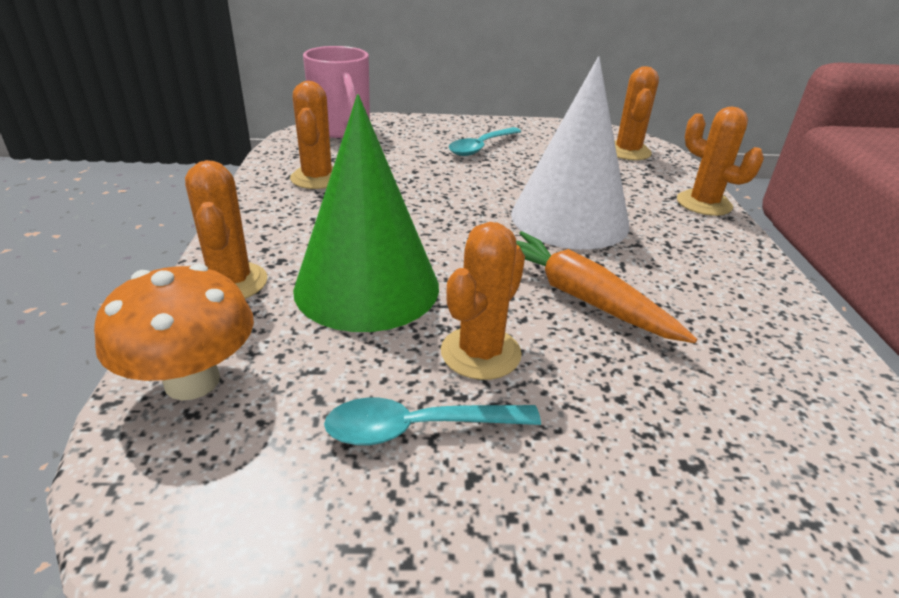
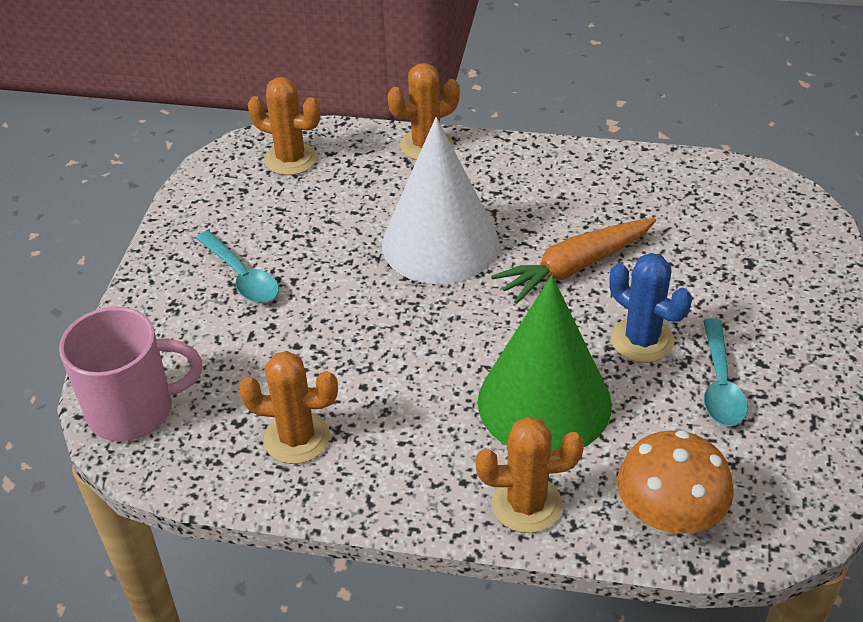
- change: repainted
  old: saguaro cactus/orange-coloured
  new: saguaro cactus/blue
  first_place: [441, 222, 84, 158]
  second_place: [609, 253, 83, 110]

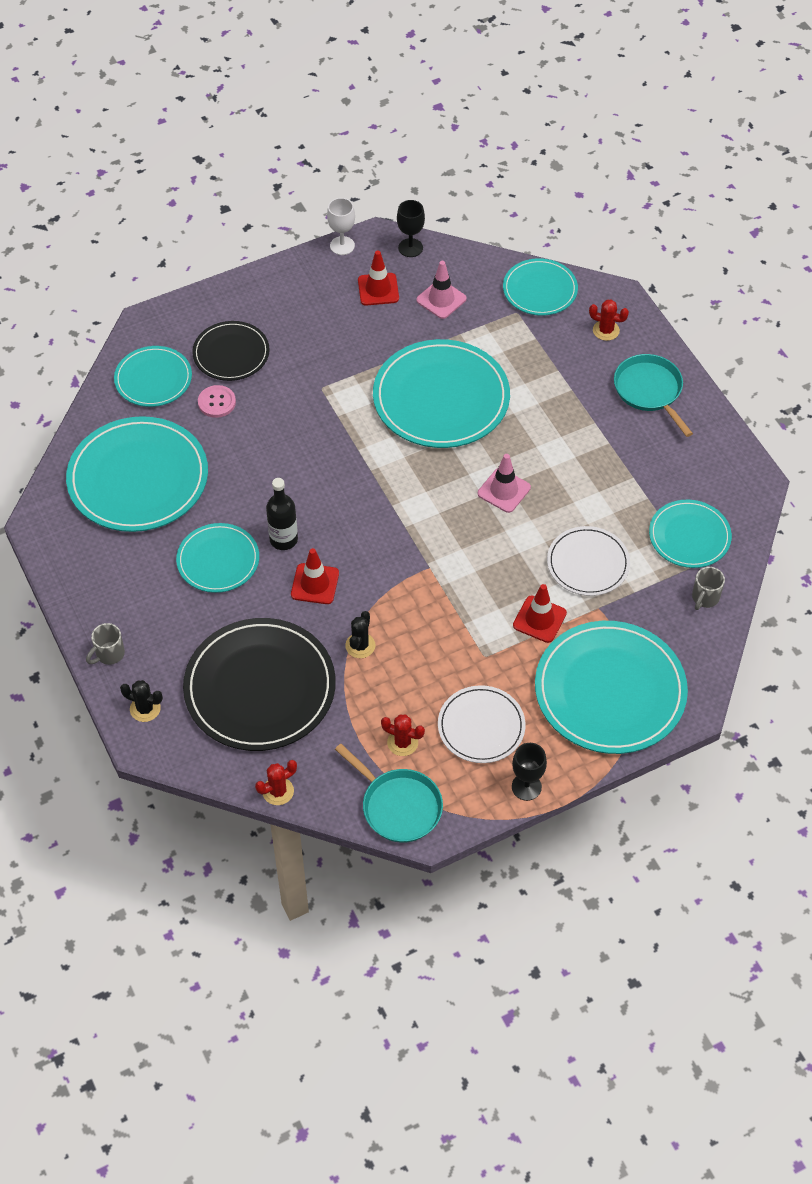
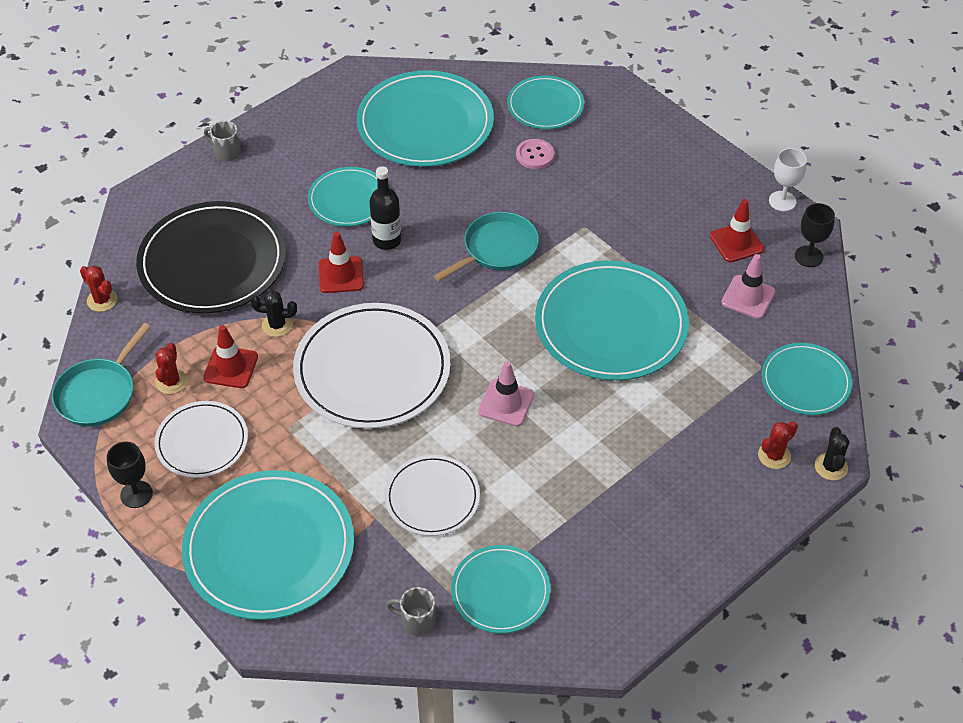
- change: shifted
  old: saguaro cactus/jet-black
  first_place: [120, 680, 43, 42]
  second_place: [815, 427, 34, 54]
- change: gone
  old: flat dish/jet-black
  first_place: [192, 321, 78, 60]
- change: shifted
  old: traffic cone/scarlet
  first_place: [513, 584, 54, 59]
  second_place: [203, 325, 55, 63]
- change: rotated
  old: saguaro cactus/scarlet
  first_place: [589, 299, 40, 42]
  second_place: [758, 421, 40, 48]
  degrees: 45
- change: shifted
  old: frying pan/aqua
  first_place: [614, 354, 79, 83]
  second_place: [434, 212, 105, 69]
- change: new
  new: flat dish/snow-white
  second_place: [293, 303, 158, 126]

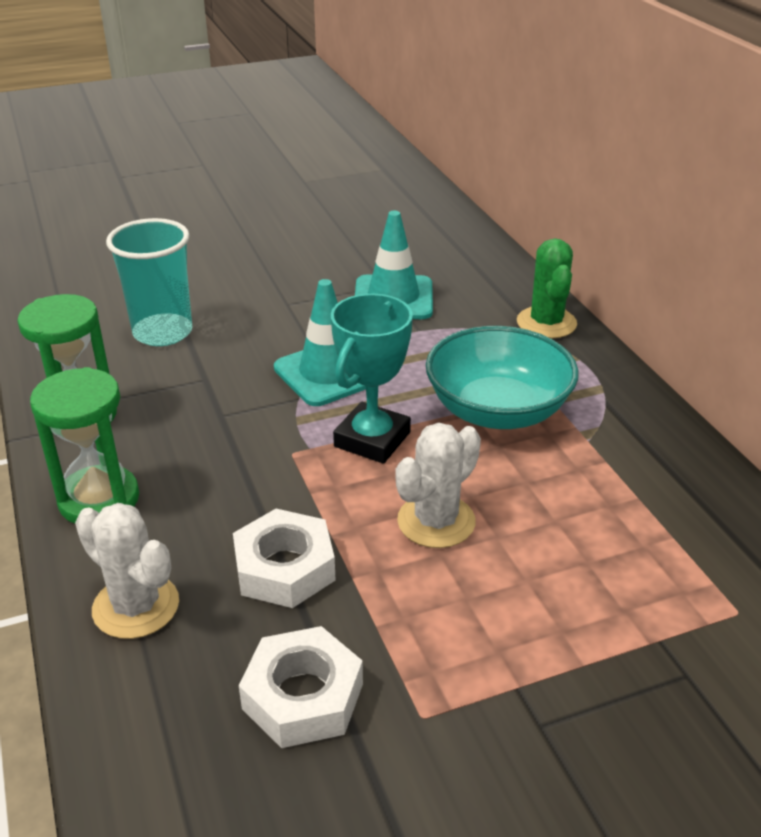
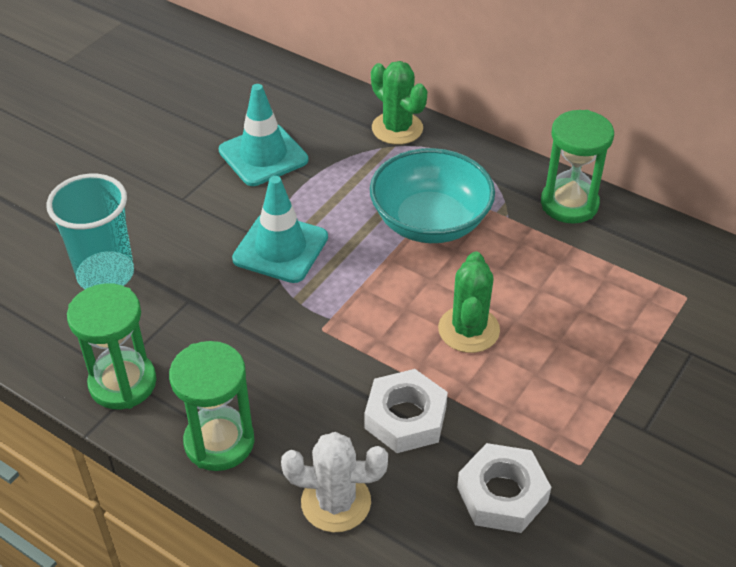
- change: gone
  old: award cup/aqua
  first_place: [331, 294, 82, 169]
- change: repainted
  old: saguaro cactus/snow-white
  new: saguaro cactus/leaf-green
  first_place: [395, 423, 86, 125]
  second_place: [438, 251, 62, 102]
- change: new
  new: sand timer/leaf-green
  second_place: [541, 110, 73, 114]

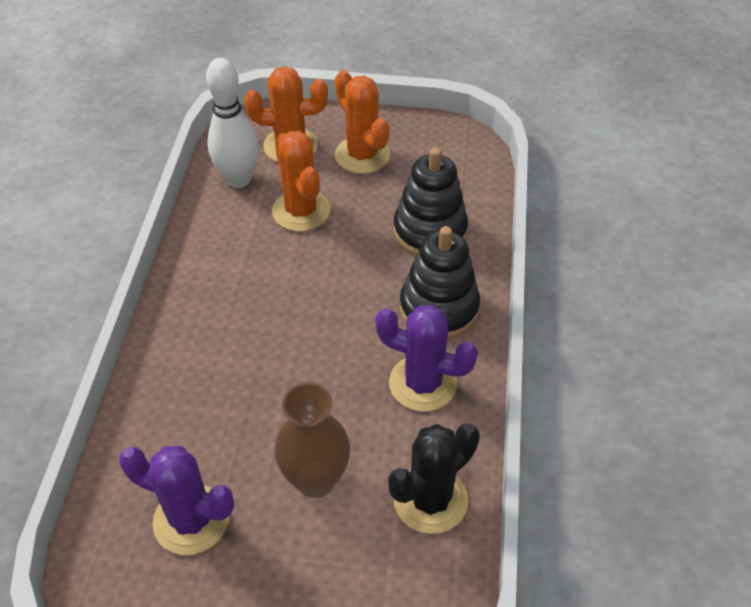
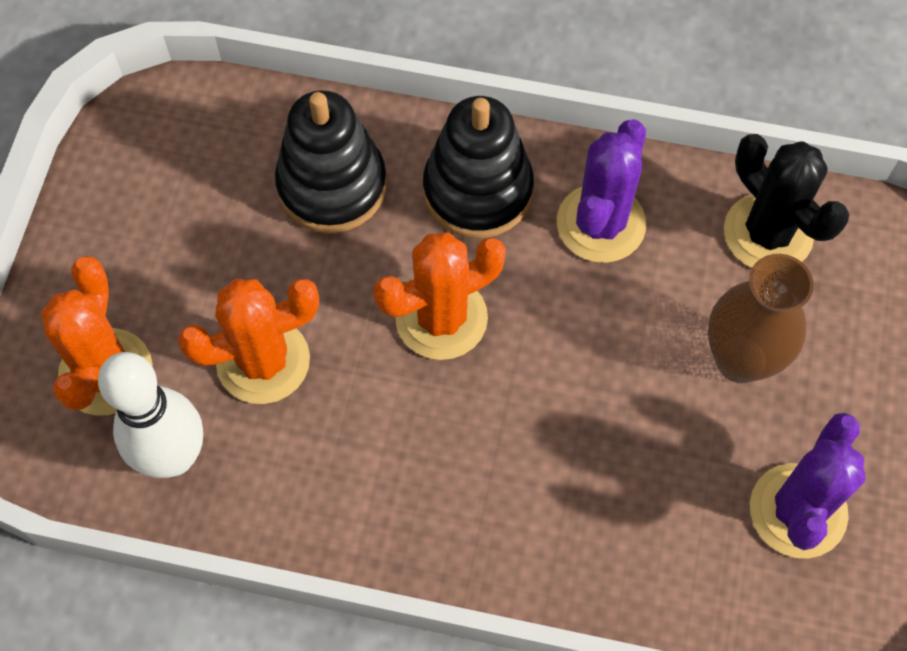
- change: shifted
  old: saguaro cactus/orange-coloured
  first_place: [335, 70, 55, 104]
  second_place: [373, 232, 133, 128]

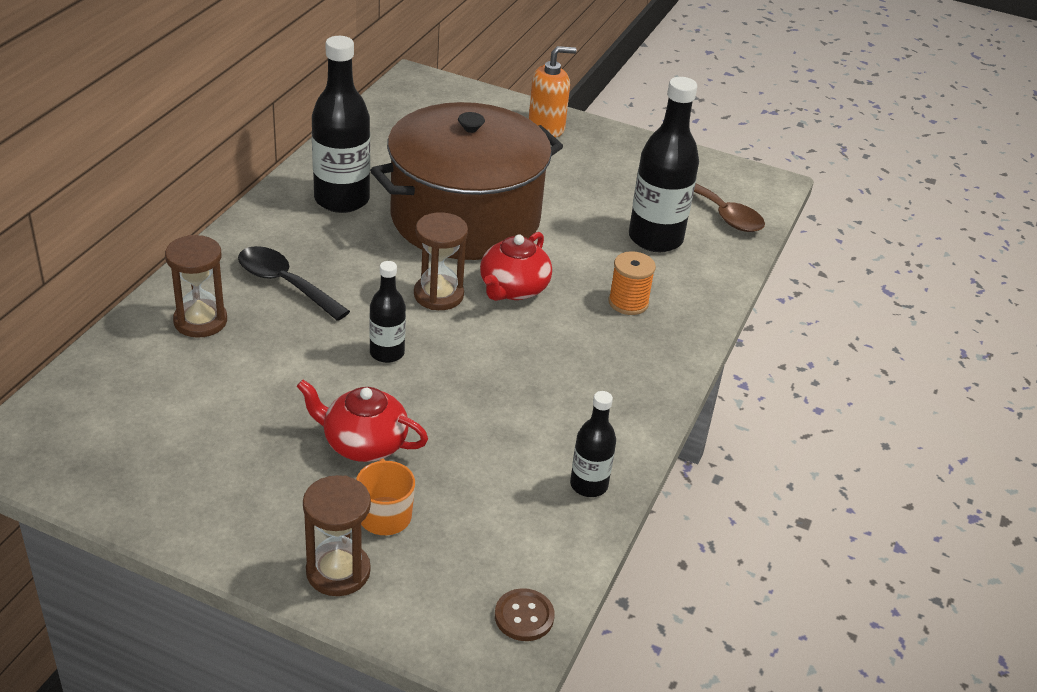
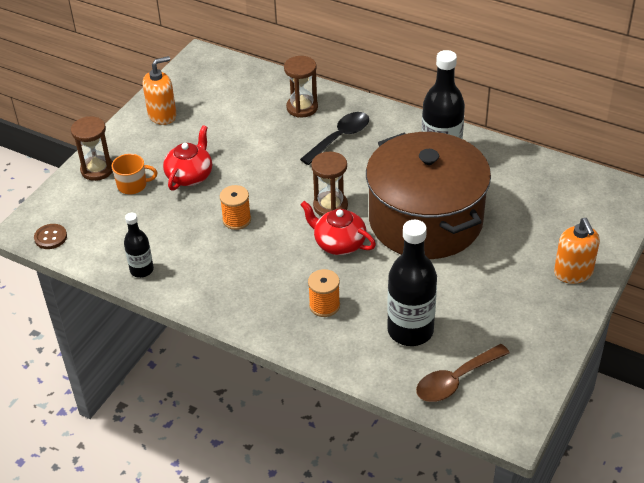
- change: gone
  old: drink bottle/jet-black
  first_place: [369, 261, 37, 102]
- change: new
  new: soap pump/orange-coloured
  second_place: [143, 56, 34, 69]
- change: new
  new: spool/orange-coloured
  second_place: [220, 185, 31, 45]

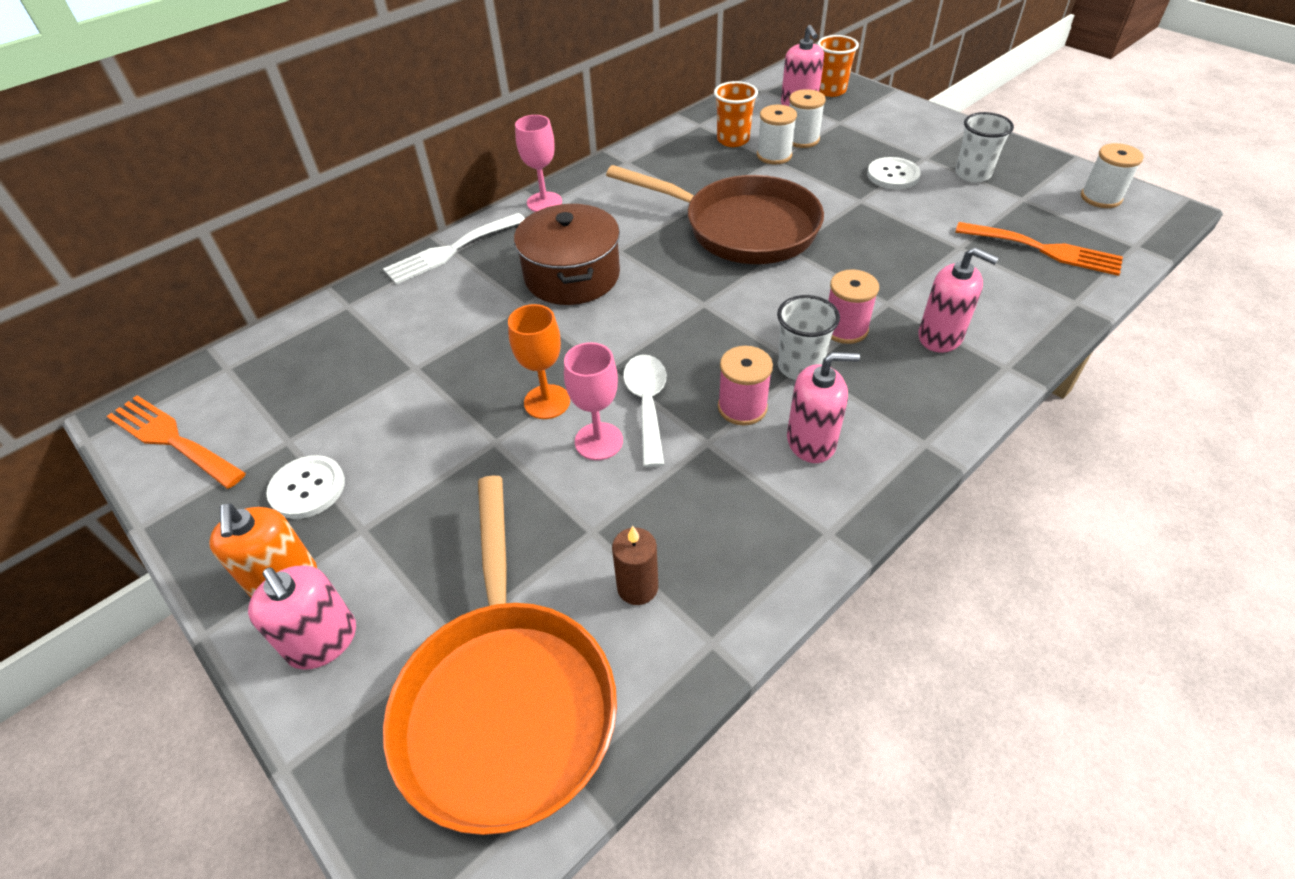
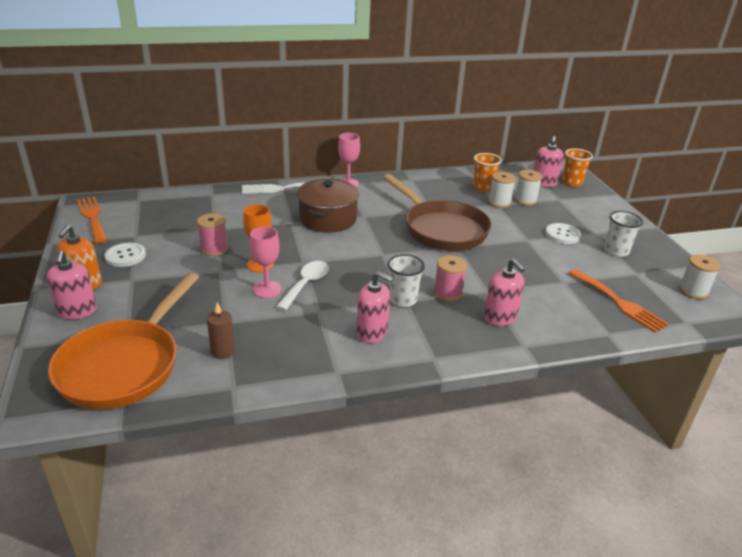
- change: shifted
  old: spool/rosy
  first_place: [718, 346, 55, 80]
  second_place: [197, 213, 31, 43]

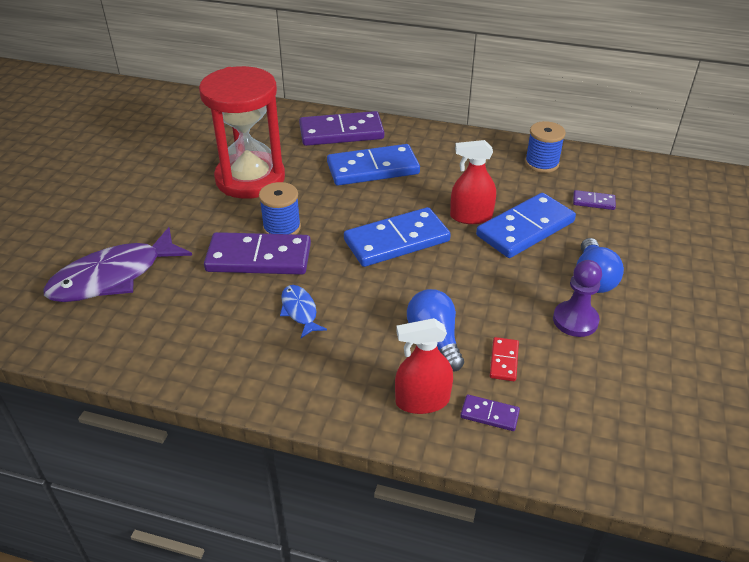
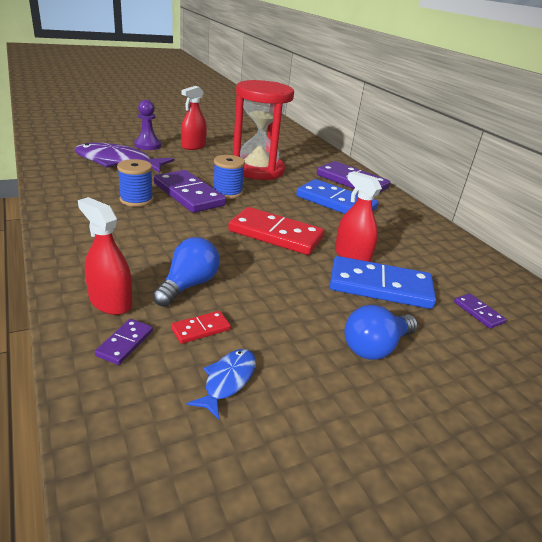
- change: shifted
  old: fish/blue
  first_place: [280, 285, 47, 53]
  second_place: [187, 349, 69, 71]
- change: repainted
  old: domino tile/blue
  new: domino tile/scarlet
  first_place: [344, 207, 107, 60]
  second_place: [228, 207, 96, 48]
- change: rotated
  old: domino tile/violet
  first_place: [460, 394, 60, 37]
  second_place: [95, 319, 58, 46]
  degrees: 45
- change: shifted
  old: spool/blue
  first_place: [525, 121, 41, 52]
  second_place: [117, 159, 36, 48]
- change: shifted
  old: pawn/violet
  first_place: [553, 260, 49, 77]
  second_place: [134, 100, 27, 50]
- change: new
  new: spray bottle/scarlet
  second_place: [181, 86, 26, 64]

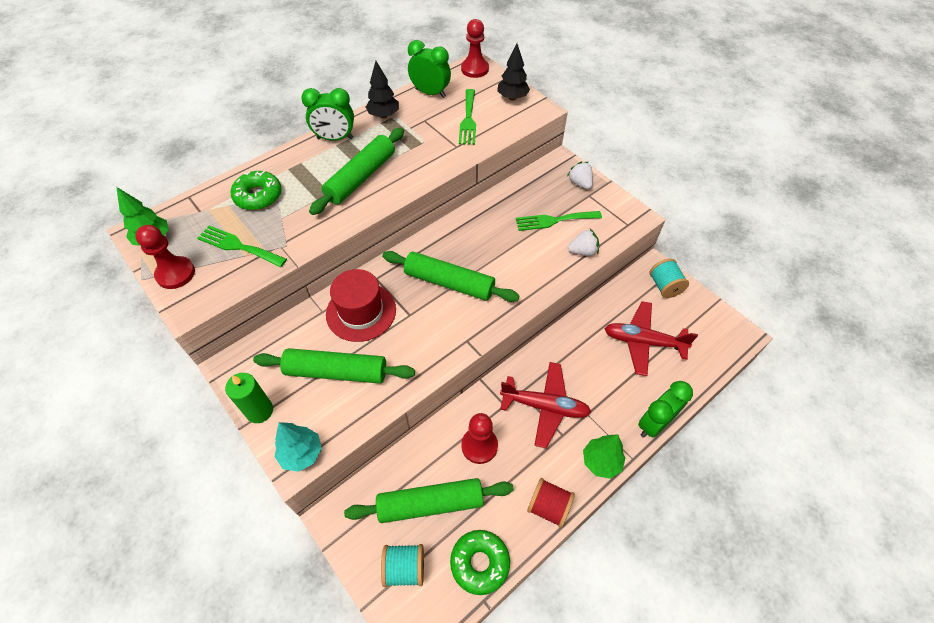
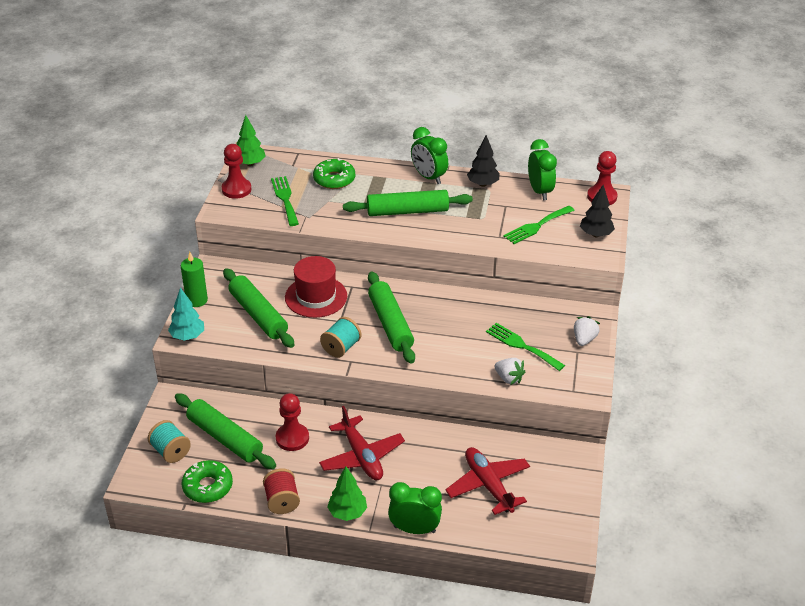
- change: shifted
  old: spool/aqua
  first_place: [649, 258, 40, 40]
  second_place: [320, 317, 42, 41]

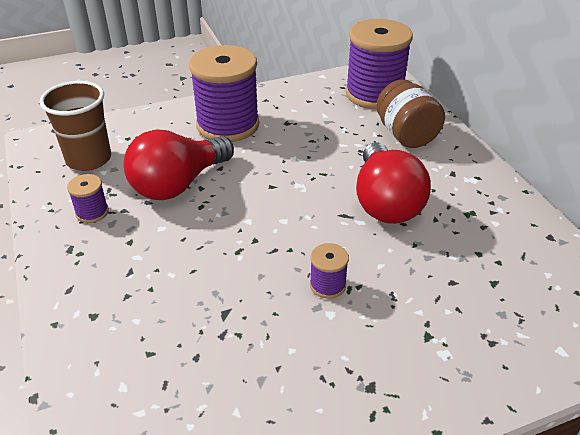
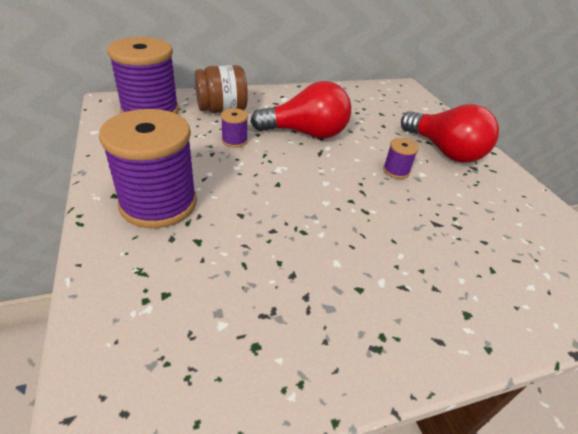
- change: gone
  old: cup/brown
  first_place: [40, 81, 71, 90]
- change: shifted
  old: spool/violet
  first_place: [67, 174, 42, 49]
  second_place: [221, 108, 27, 40]
- change: shifted
  old: bulb/scarlet
  first_place: [123, 129, 111, 71]
  second_place: [401, 104, 98, 59]

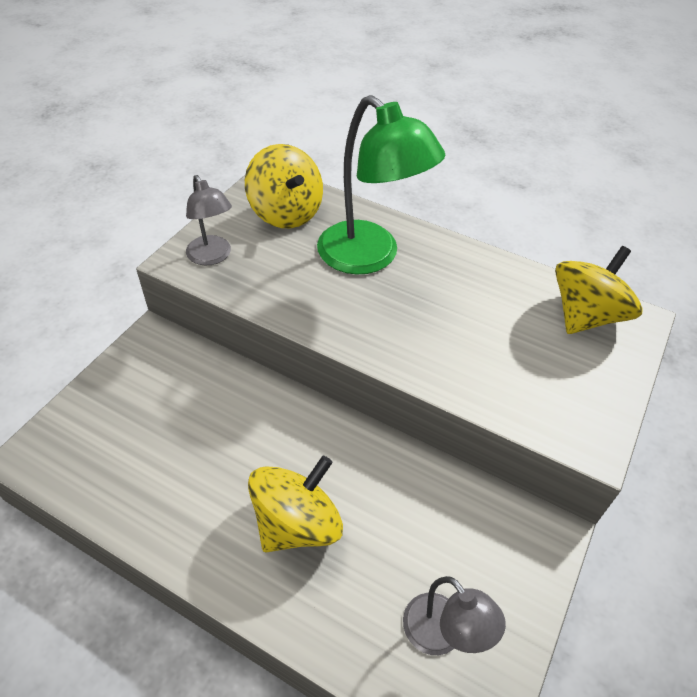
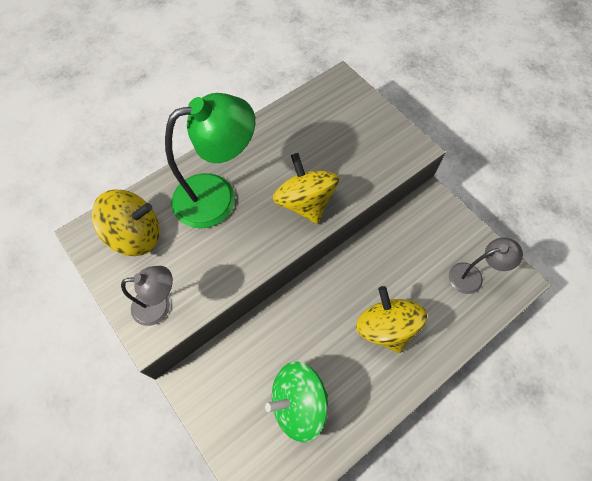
- change: shifted
  old: toy top/yellow
  first_place: [555, 246, 88, 88]
  second_place: [273, 153, 66, 71]
- change: new
  new: toy top/leaf-green
  second_place: [265, 361, 63, 82]

